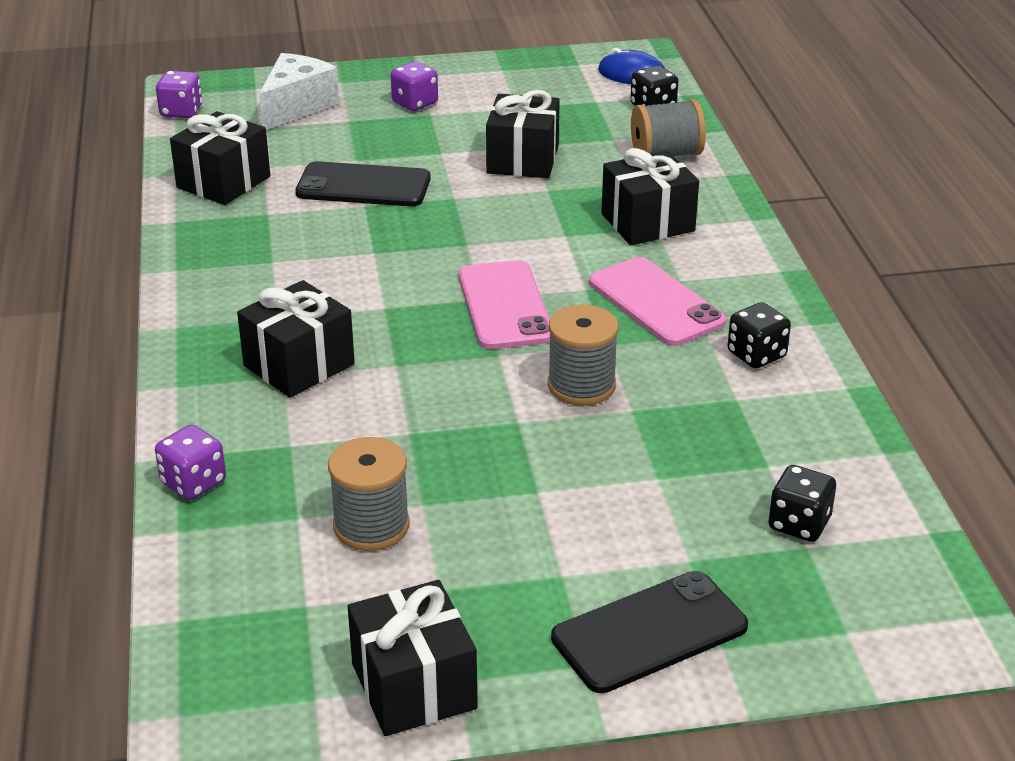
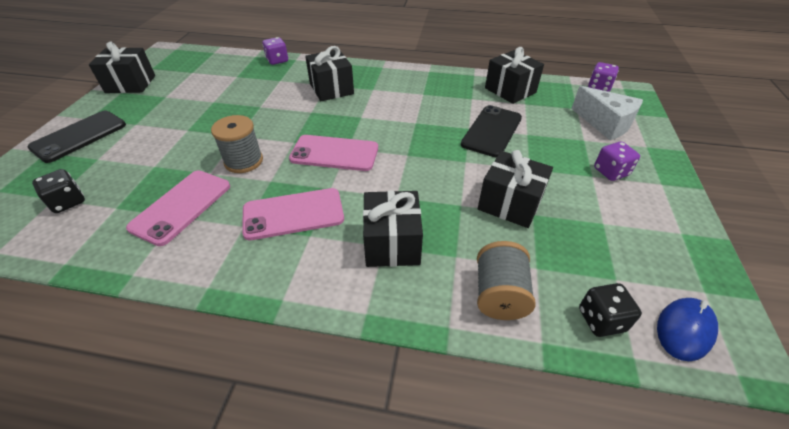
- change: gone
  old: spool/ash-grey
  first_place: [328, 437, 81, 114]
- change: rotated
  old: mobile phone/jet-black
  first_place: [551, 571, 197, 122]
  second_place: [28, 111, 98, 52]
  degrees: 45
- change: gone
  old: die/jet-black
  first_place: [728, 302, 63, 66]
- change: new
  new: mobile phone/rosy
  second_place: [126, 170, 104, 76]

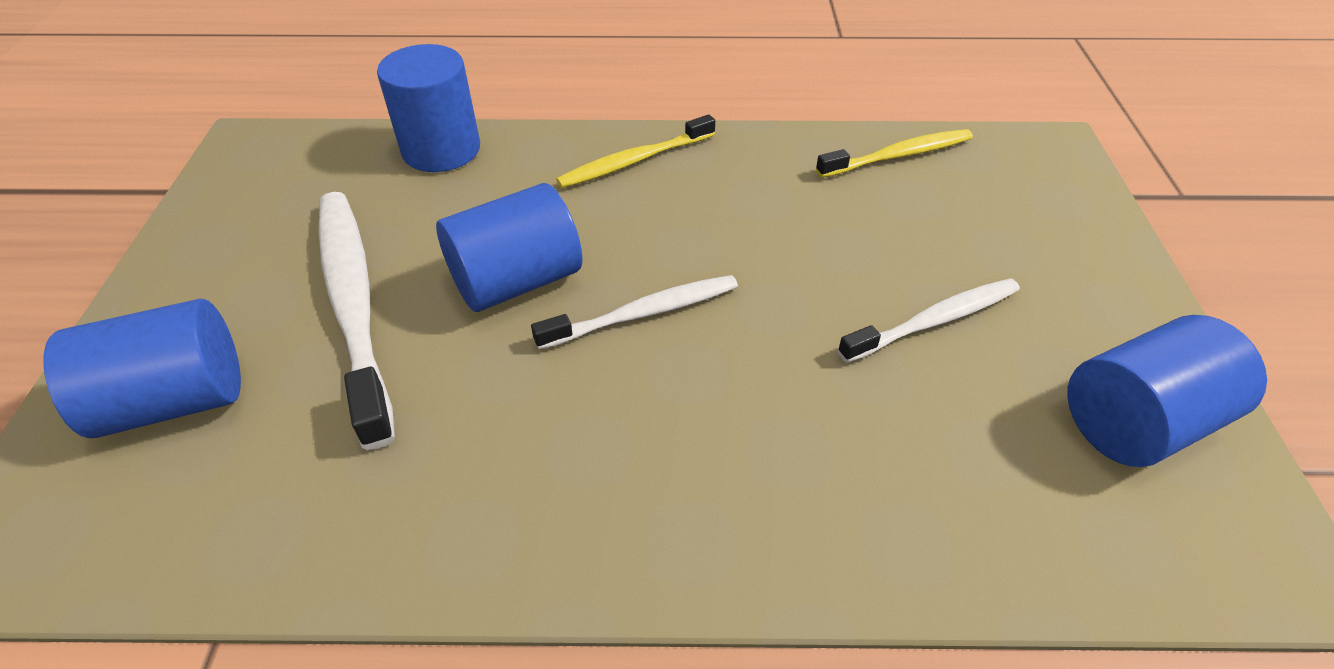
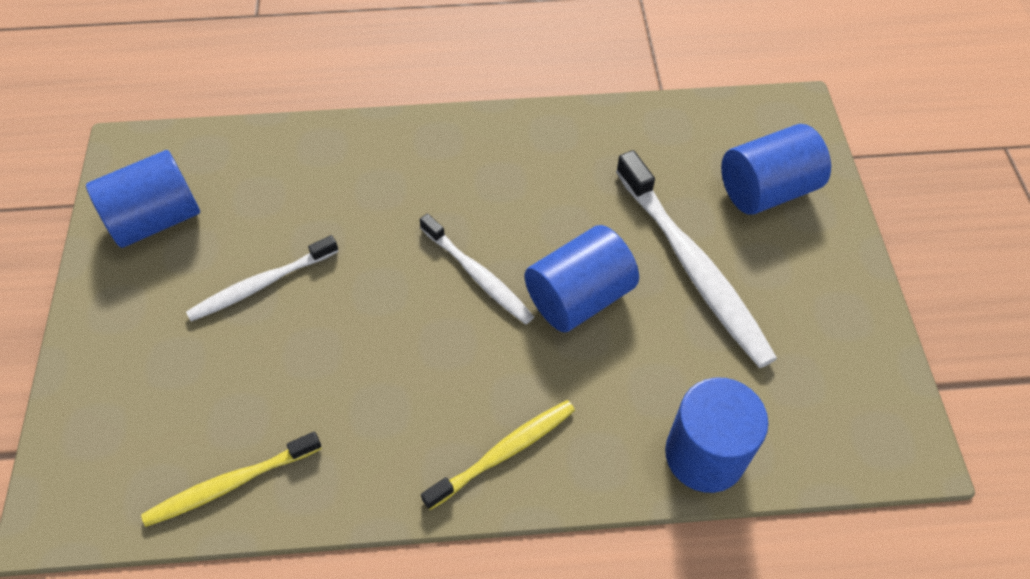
- change: rotated
  old: dental brush/snow-white
  first_place: [531, 275, 207, 75]
  second_place: [420, 214, 114, 111]
  degrees: -105

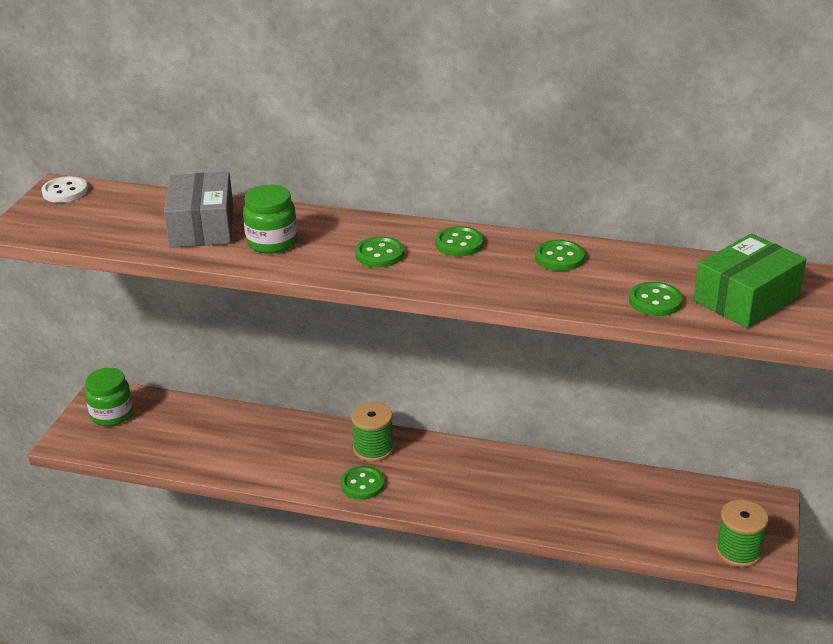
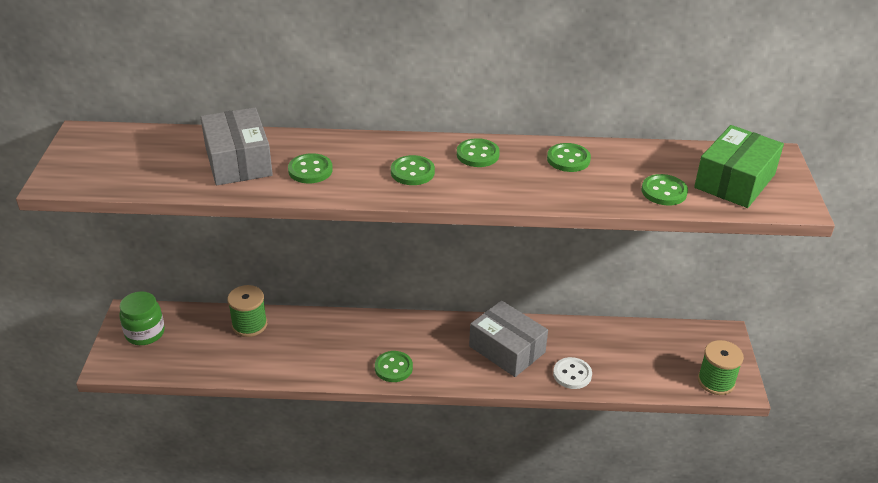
- change: shifted
  old: sewing button/snow-white
  first_place: [41, 176, 47, 27]
  second_place: [553, 357, 39, 32]
- change: swapped
  old: jam jar/leaf-green
  new: sewing button/leaf-green
  first_place: [243, 185, 54, 69]
  second_place: [288, 153, 45, 31]
- change: shifted
  old: spool/leaf-green
  first_place: [351, 402, 43, 60]
  second_place: [227, 285, 40, 52]
- change: new
  new: package/ash-grey
  second_place: [469, 300, 79, 77]

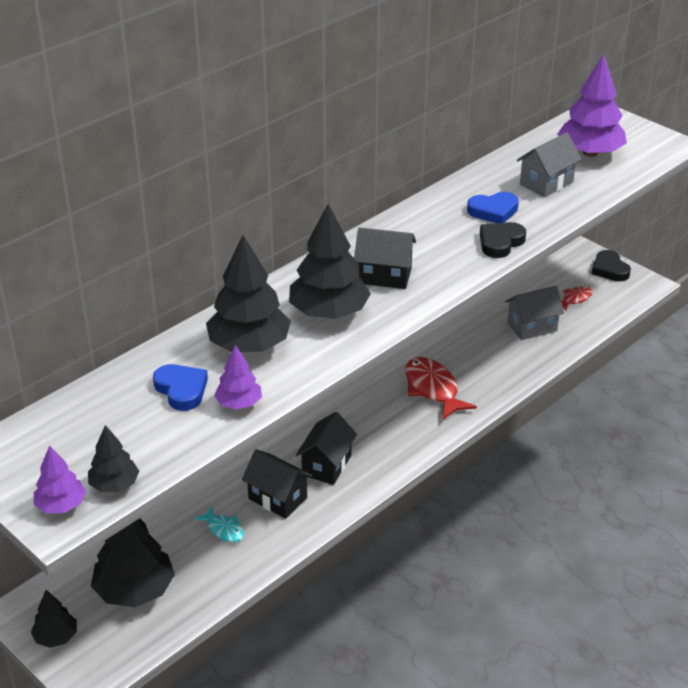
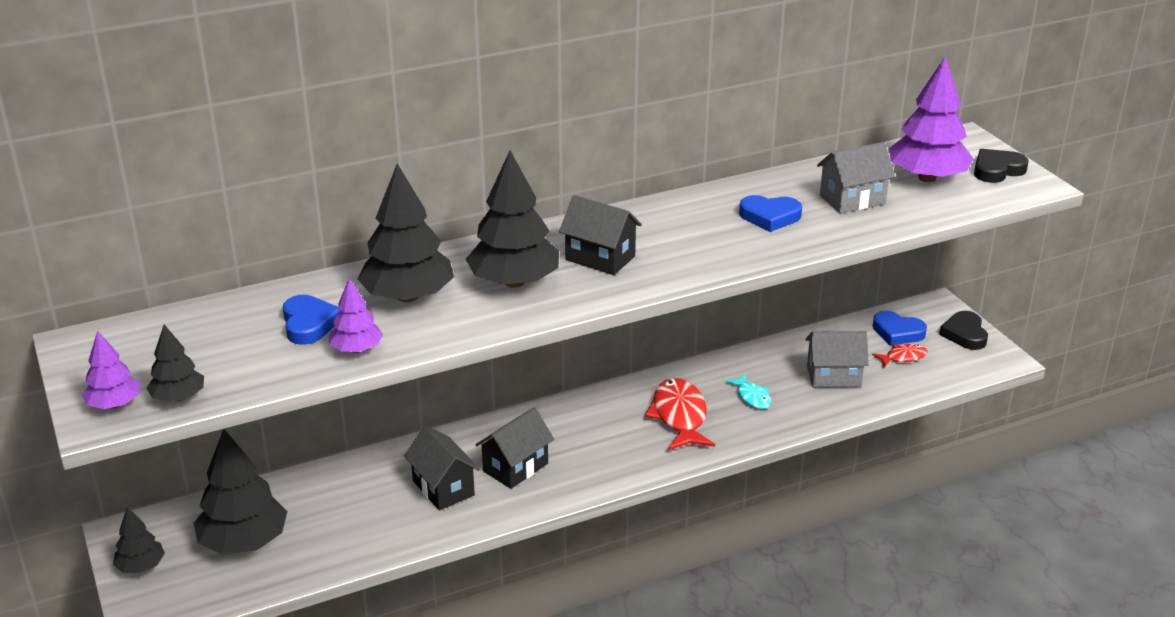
- change: shifted
  old: fish/aqua
  first_place: [195, 506, 49, 36]
  second_place: [726, 374, 45, 35]
- change: shifted
  old: heart/jet-black
  first_place: [480, 222, 46, 36]
  second_place: [974, 149, 55, 34]
- change: new
  new: heart/blue
  second_place: [872, 311, 55, 34]

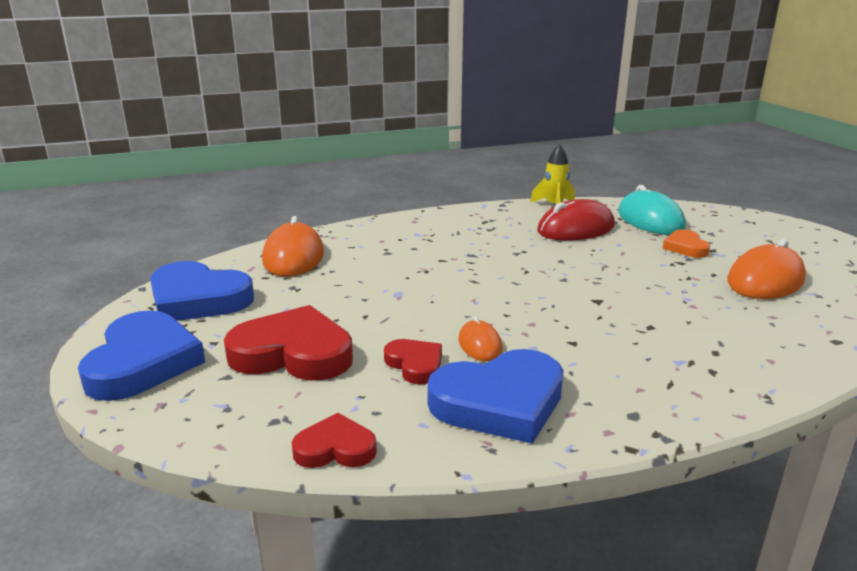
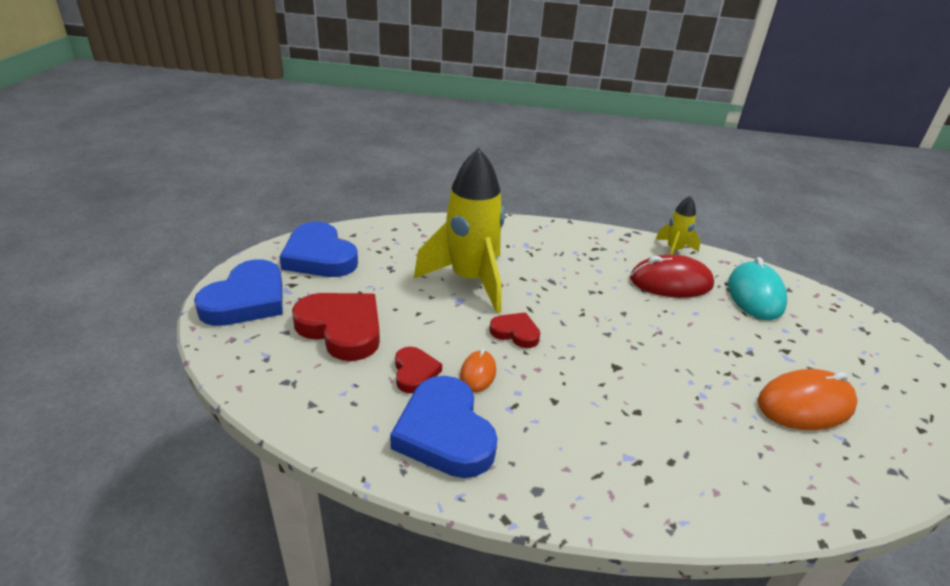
- change: gone
  old: mouse/orange-coloured
  first_place: [262, 216, 62, 61]
- change: shifted
  old: heart/scarlet
  first_place: [292, 413, 85, 55]
  second_place: [489, 312, 51, 36]
- change: rotated
  old: heart/blue
  first_place: [427, 349, 137, 95]
  second_place: [390, 376, 108, 102]
  degrees: 60
- change: gone
  old: heart/orange-coloured
  first_place: [663, 229, 47, 29]
- change: new
  new: rocket/yellow
  second_place: [414, 148, 91, 165]

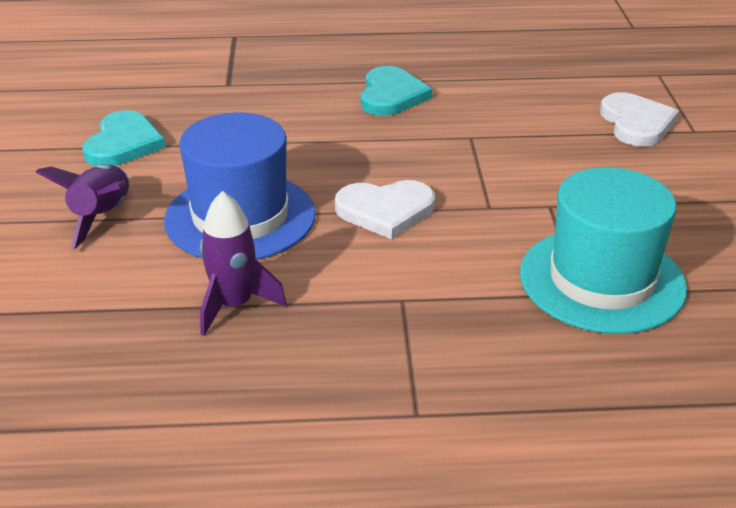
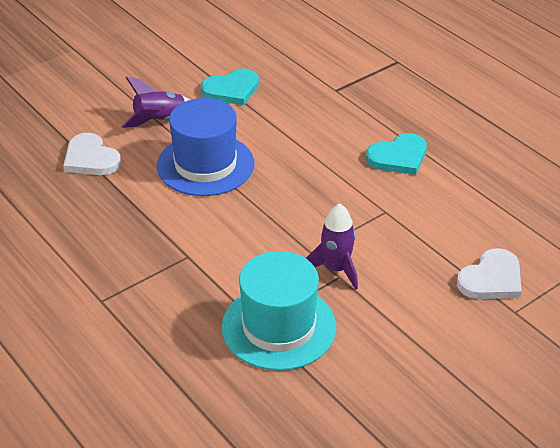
- change: shifted
  old: rocket/violet
  first_place: [200, 191, 87, 145]
  second_place: [306, 203, 52, 87]
- change: shifted
  old: heart/snow-white
  first_place: [335, 180, 100, 59]
  second_place: [63, 133, 58, 42]

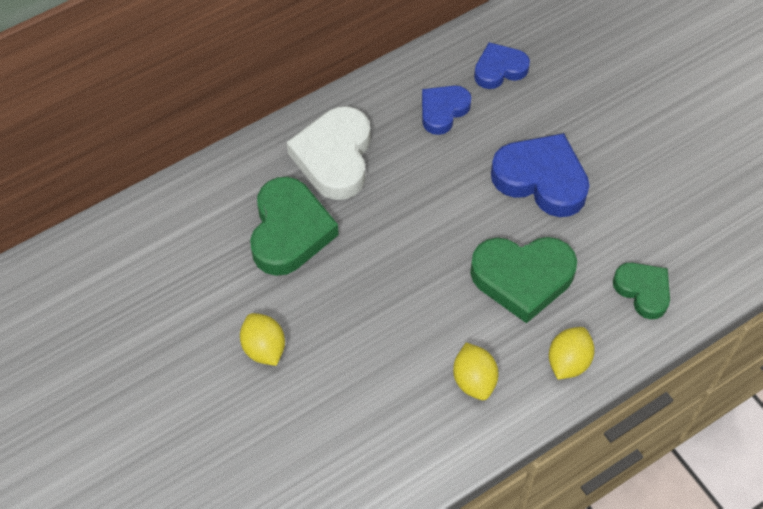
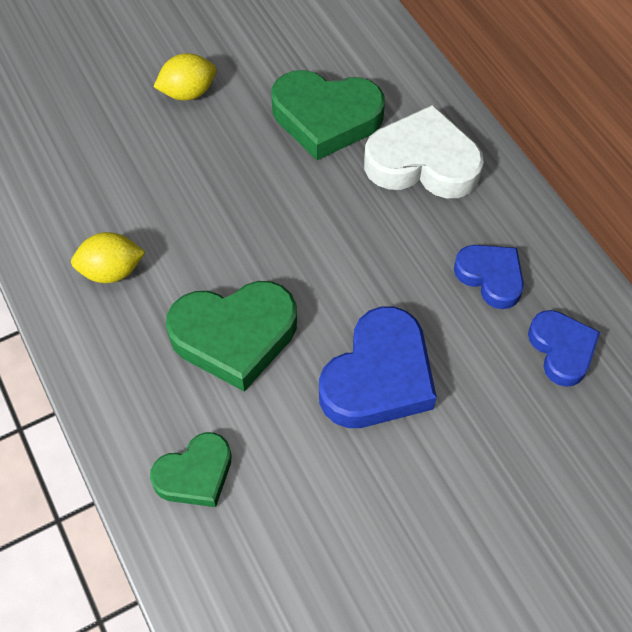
- change: rotated
  old: heart/leaf-green
  first_place: [470, 237, 107, 86]
  second_place: [166, 281, 131, 111]
  degrees: -105
- change: gone
  old: citrus fruit/yellow
  first_place: [549, 327, 46, 53]

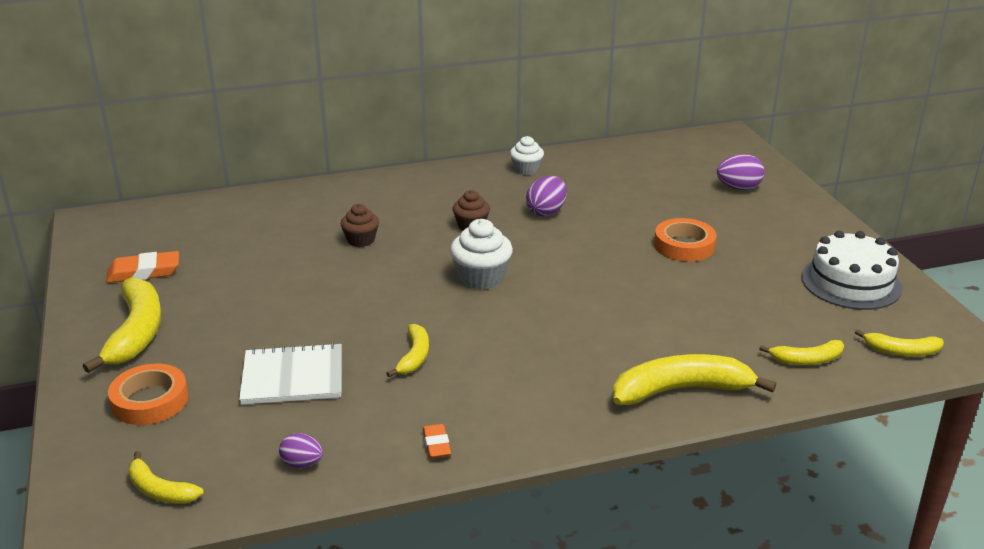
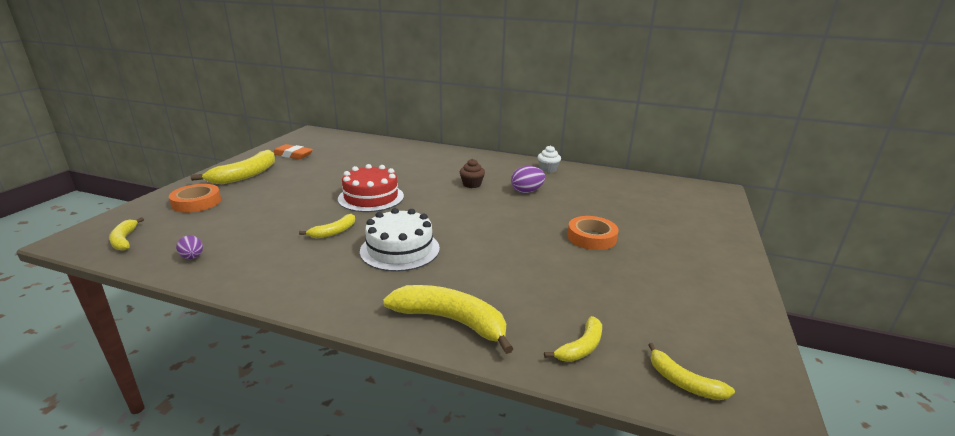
- change: gone
  old: notepad/snow-white
  first_place: [239, 343, 103, 62]
- change: gone
  old: muffin/brown
  first_place: [341, 204, 38, 43]
- change: gone
  old: gum eraser/orange-coloured
  first_place: [423, 424, 28, 34]
- change: gone
  old: muffin/snow-white
  first_place: [450, 219, 63, 70]
- change: gone
  old: egg shape/violet
  first_place: [717, 154, 47, 36]
- change: rotated
  old: toy banana/yellow
  first_place: [759, 340, 85, 25]
  second_place: [544, 316, 58, 46]
  degrees: -75
- change: shifted
  old: layer cake/snow-white
  first_place: [801, 231, 101, 79]
  second_place: [360, 208, 80, 64]
- change: new
  new: layer cake/scarlet
  second_place: [338, 164, 66, 48]

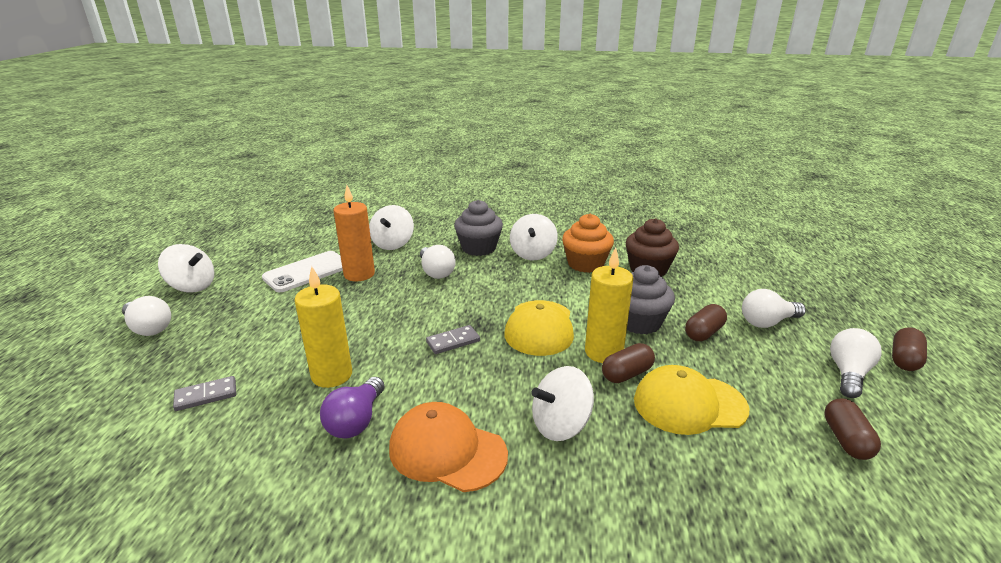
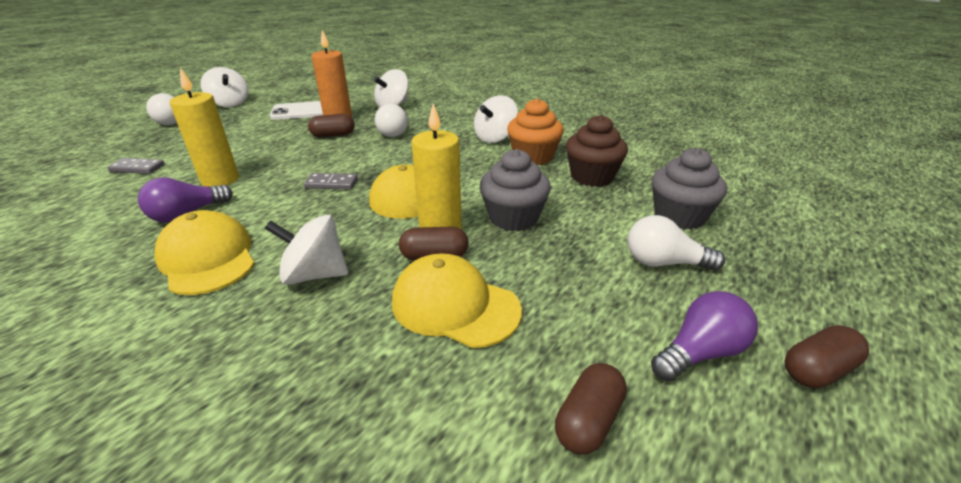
- change: repainted
  old: cap/orange-coloured
  new: cap/yellow
  first_place: [389, 402, 119, 90]
  second_place: [154, 210, 101, 85]
- change: shifted
  old: muffin/ash-grey
  first_place: [454, 200, 49, 56]
  second_place: [652, 148, 75, 82]
- change: shifted
  old: capsule/brown
  first_place: [685, 304, 42, 37]
  second_place: [308, 114, 47, 23]
- change: repainted
  old: bulb/snow-white
  new: bulb/violet
  first_place: [830, 328, 51, 70]
  second_place: [651, 291, 107, 90]

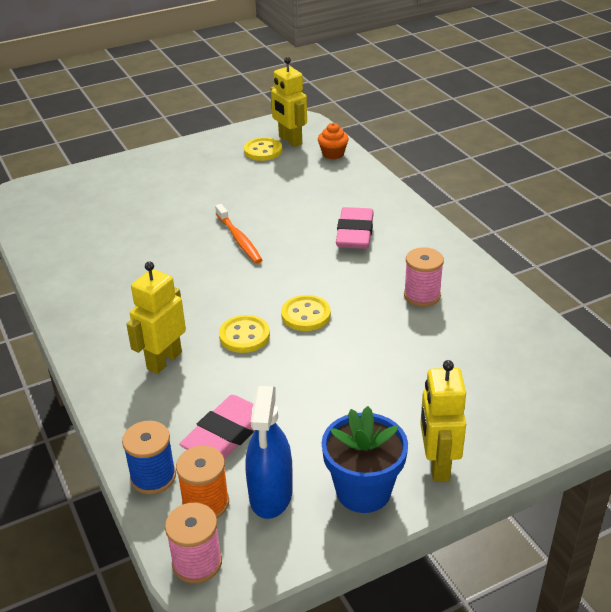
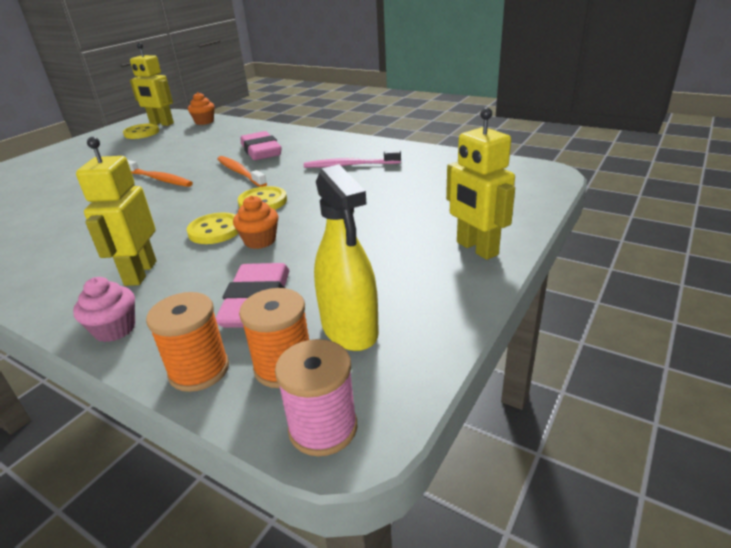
- change: repainted
  old: spool/blue
  new: spool/orange-coloured
  first_place: [122, 421, 54, 73]
  second_place: [146, 292, 83, 100]
- change: repainted
  old: spray bottle/blue
  new: spray bottle/yellow
  first_place: [245, 386, 48, 133]
  second_place: [314, 164, 65, 187]
- change: gone
  old: plant pot/blue
  first_place: [321, 406, 87, 107]
- change: swapped
  old: spool/rosy
  new: dental brush/rosy
  first_place: [404, 247, 40, 60]
  second_place: [304, 150, 97, 18]
- change: new
  new: muffin/rosy
  second_place: [73, 277, 62, 65]
- change: new
  new: dental brush/orange-coloured
  second_place: [217, 156, 50, 31]
- change: new
  new: muffin/orange-coloured
  second_place: [233, 196, 45, 53]

